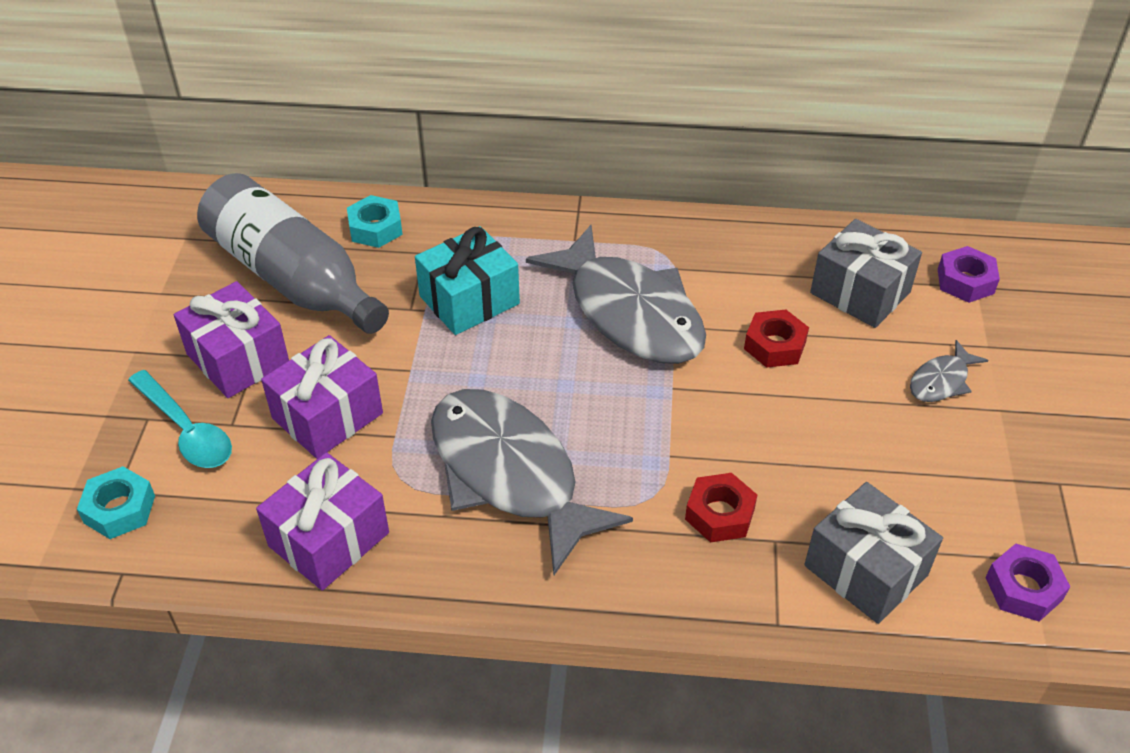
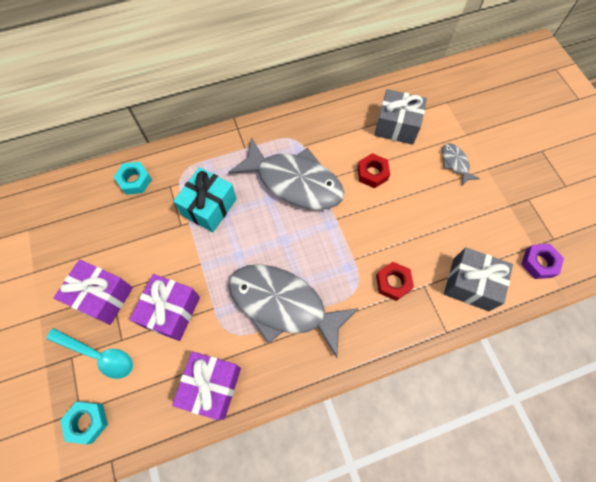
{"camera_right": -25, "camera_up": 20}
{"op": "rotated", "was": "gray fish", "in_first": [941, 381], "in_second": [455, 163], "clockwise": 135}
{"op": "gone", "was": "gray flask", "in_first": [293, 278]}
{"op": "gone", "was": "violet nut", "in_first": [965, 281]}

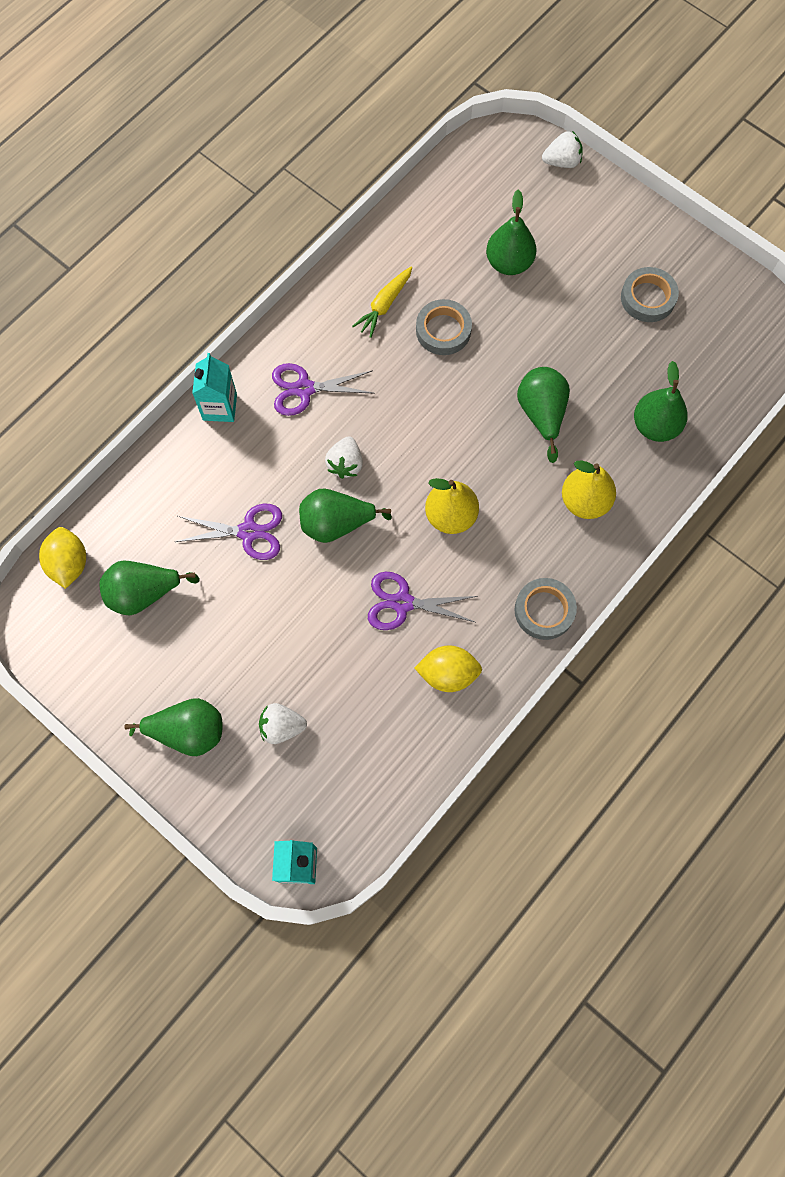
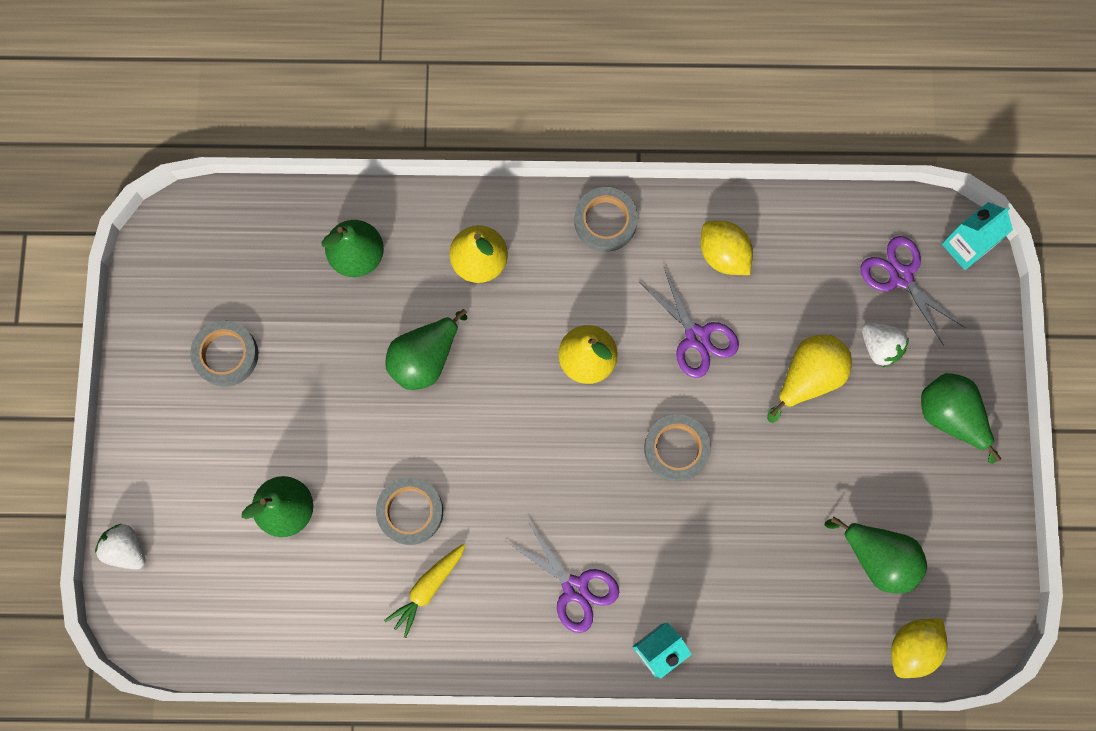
{"camera_right": -130, "camera_up": 5}
{"op": "rotated", "was": "yellow carrot", "in_first": [384, 305], "in_second": [428, 588], "clockwise": 135}
{"op": "swapped", "was": "green toy pear", "now": "gray tape", "in_first": [336, 524], "in_second": [676, 449]}
{"op": "new", "now": "yellow toy pear", "in_second": [808, 377]}
{"op": "shifted", "was": "violet pair of scissors", "in_first": [248, 532], "in_second": [901, 276]}
{"op": "gone", "was": "snow-white berry", "in_first": [345, 464]}

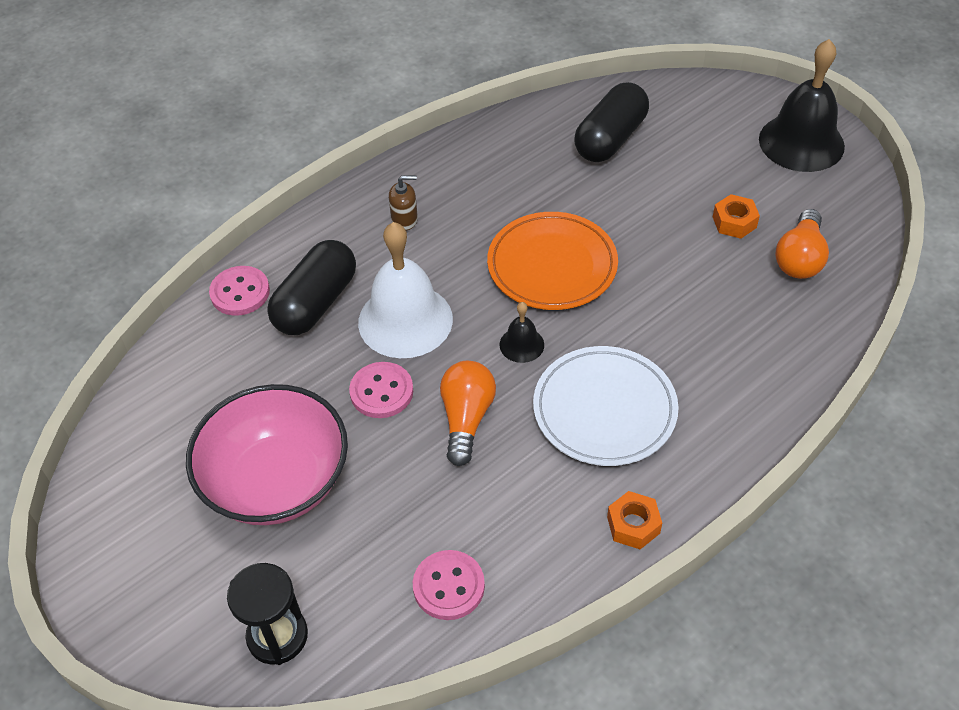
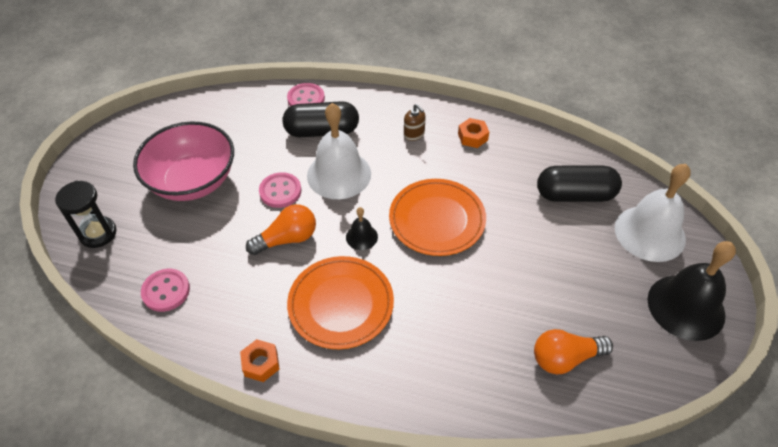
{"camera_right": 55, "camera_up": 0}
{"op": "repainted", "was": "snow-white dinner plate", "now": "orange-coloured dinner plate", "in_first": [604, 410], "in_second": [341, 304]}
{"op": "shifted", "was": "orange-coloured nut", "in_first": [734, 222], "in_second": [472, 137]}
{"op": "new", "now": "snow-white bell", "in_second": [649, 233]}

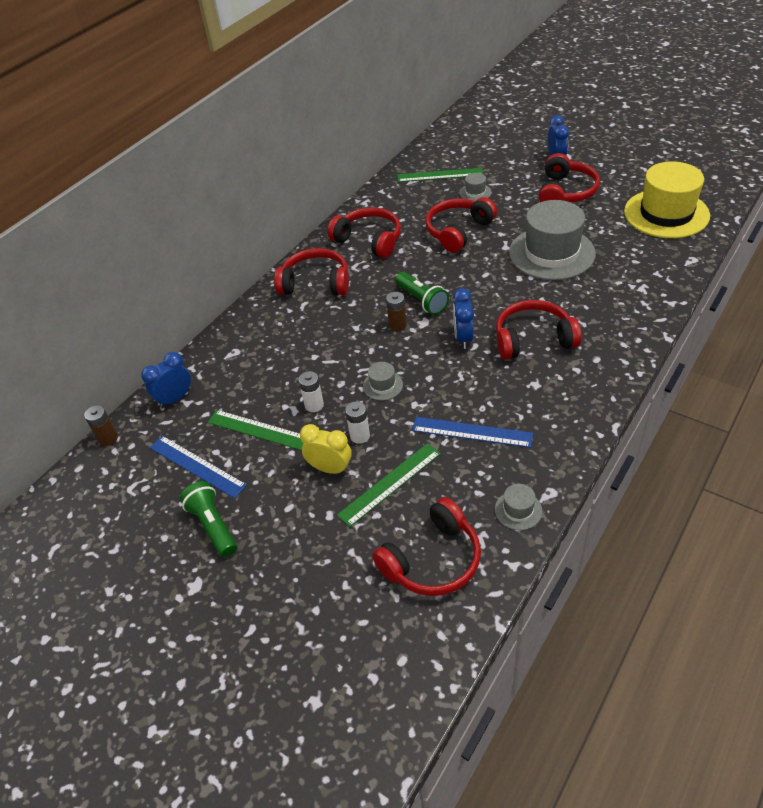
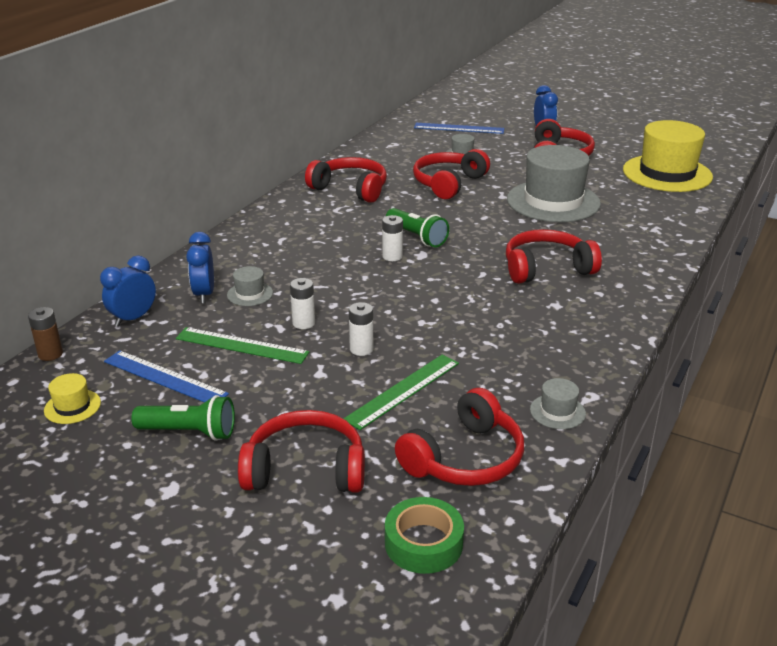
{"camera_right": -10, "camera_up": -15}
{"op": "new", "now": "yellow top hat", "in_second": [72, 406]}
{"op": "rotated", "was": "green pocket torch", "in_first": [213, 526], "in_second": [189, 432], "clockwise": 135}
{"op": "shifted", "was": "cobalt clock", "in_first": [463, 338], "in_second": [204, 294]}
{"op": "shifted", "was": "gray top hat", "in_first": [382, 385], "in_second": [250, 294]}
{"op": "shifted", "was": "red headphones", "in_first": [316, 283], "in_second": [305, 469]}
{"op": "repainted", "was": "dark brown battery", "now": "snow-white battery", "in_first": [397, 325], "in_second": [392, 256]}
{"op": "new", "now": "green tape", "in_second": [423, 543]}
{"op": "shifted", "was": "cobalt measuring stick", "in_first": [472, 432], "in_second": [459, 128]}
{"op": "gone", "was": "yellow clock", "in_first": [330, 468]}
{"op": "gone", "was": "green measuring stick", "in_first": [440, 175]}

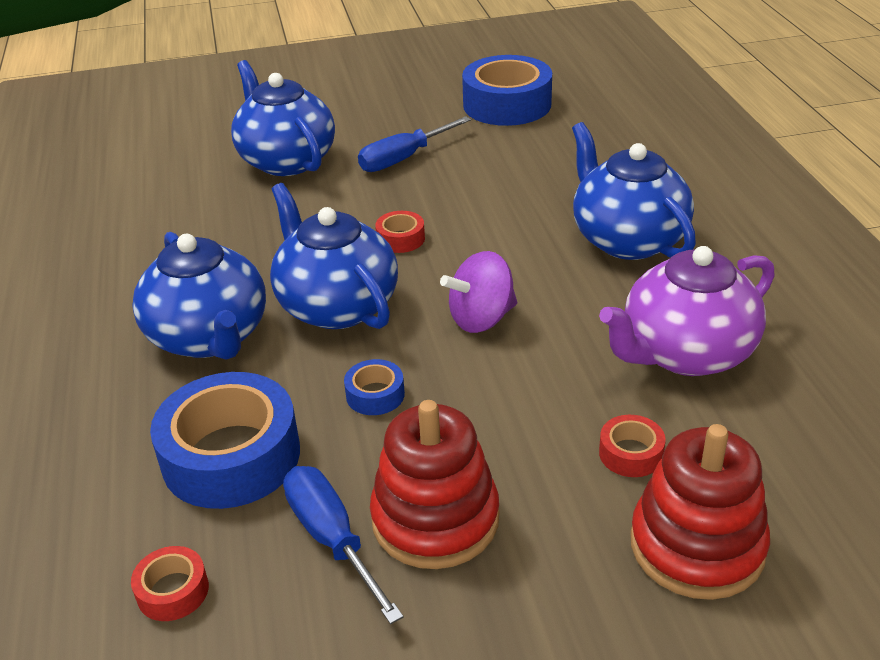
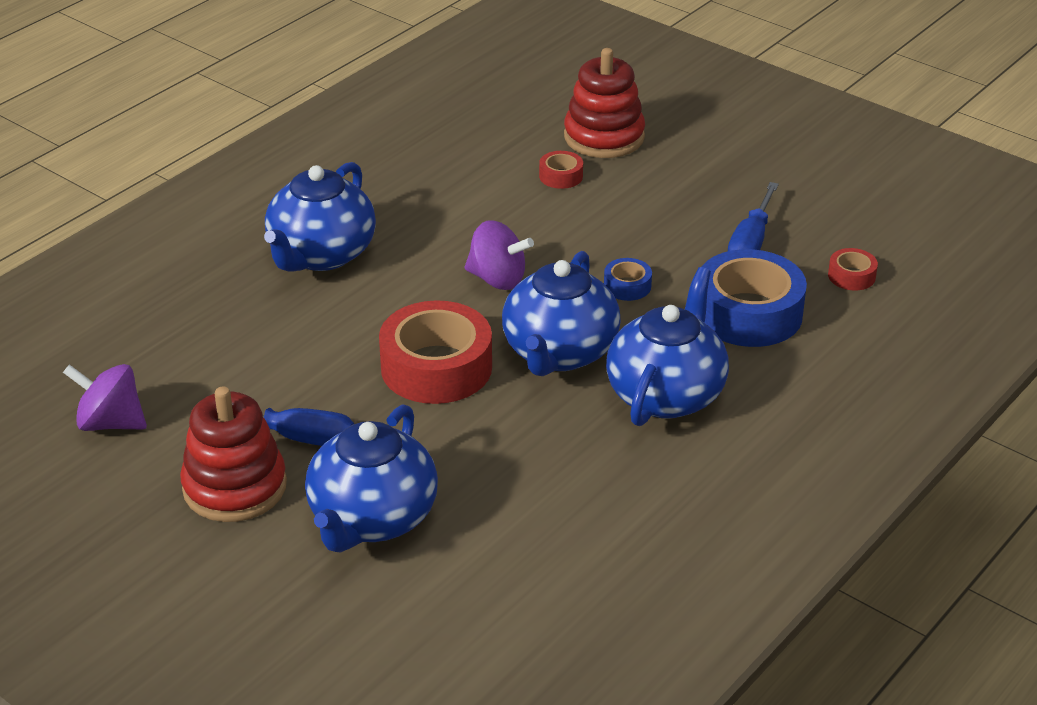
{"camera_right": -130, "camera_up": 0}
{"op": "swapped", "was": "cobalt tape", "now": "violet whirligig", "in_first": [507, 104], "in_second": [110, 423]}
{"op": "shifted", "was": "red stacking toy", "in_first": [435, 519], "in_second": [235, 487]}
{"op": "scaled", "was": "red tape", "in_first": [400, 239], "in_second": [436, 367], "ratio": 2.21}
{"op": "gone", "was": "violet china teapot", "in_first": [685, 353]}

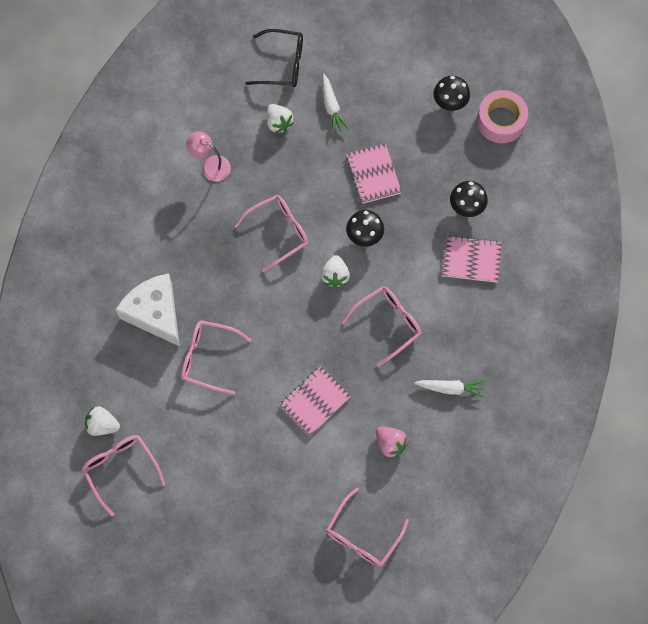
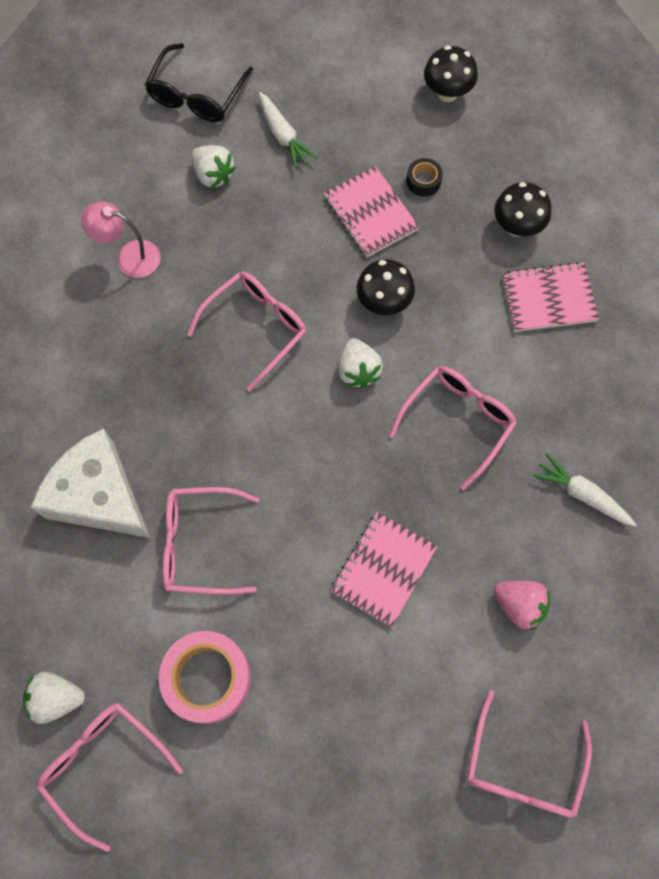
{"camera_right": -15, "camera_up": 0}
{"op": "rotated", "was": "ebony spectacles", "in_first": [282, 64], "in_second": [197, 95], "clockwise": 120}
{"op": "shifted", "was": "pink tape", "in_first": [501, 121], "in_second": [207, 678]}
{"op": "new", "now": "ebony tape", "in_second": [423, 181]}
{"op": "rotated", "was": "snow-white carrot", "in_first": [451, 388], "in_second": [582, 494], "clockwise": -135}

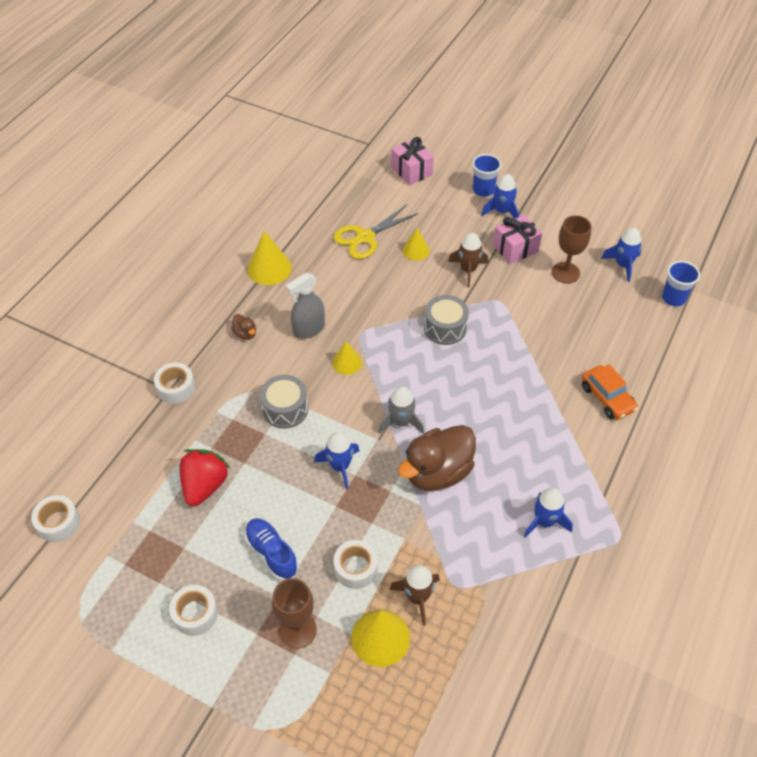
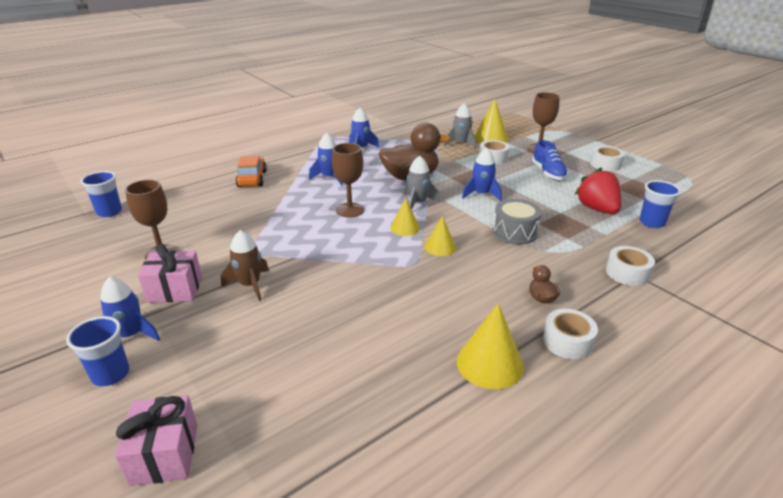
{"camera_right": -155, "camera_up": -20}
{"op": "shifted", "was": "cobalt spaceship", "in_first": [623, 265], "in_second": [329, 177]}
{"op": "new", "now": "dark brown chalice", "in_second": [349, 210]}
{"op": "shifted", "was": "yellow solid cone", "in_first": [416, 250], "in_second": [405, 228]}
{"op": "repainted", "was": "dark brown spaceship", "now": "gray spaceship", "in_first": [417, 597], "in_second": [461, 144]}
{"op": "shifted", "was": "snow-white tape", "in_first": [58, 523], "in_second": [567, 341]}
{"op": "rotated", "was": "red berry", "in_first": [205, 485], "in_second": [597, 209], "clockwise": 120}
{"op": "new", "now": "cobalt tumbler", "in_second": [652, 222]}
{"op": "gone", "was": "gray spray cleaner", "in_first": [309, 329]}
{"op": "gone", "was": "yellow pair of scissors", "in_first": [365, 237]}
{"op": "gone", "was": "gray snare drum", "in_first": [445, 328]}

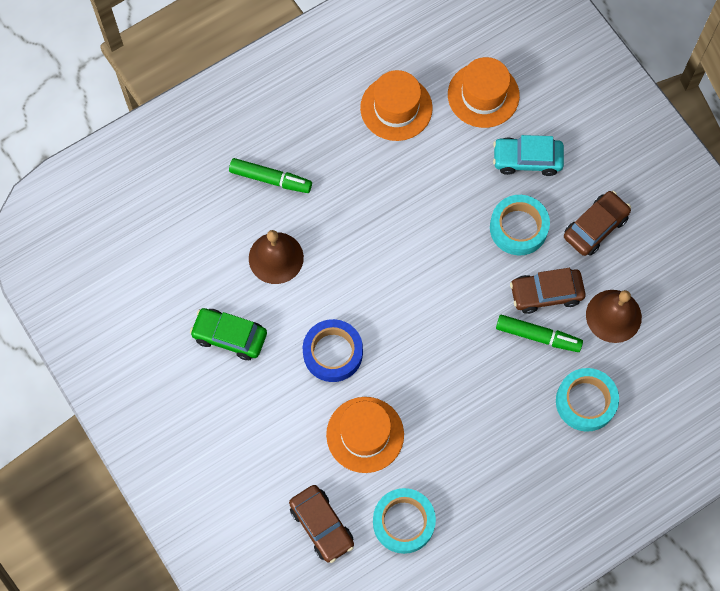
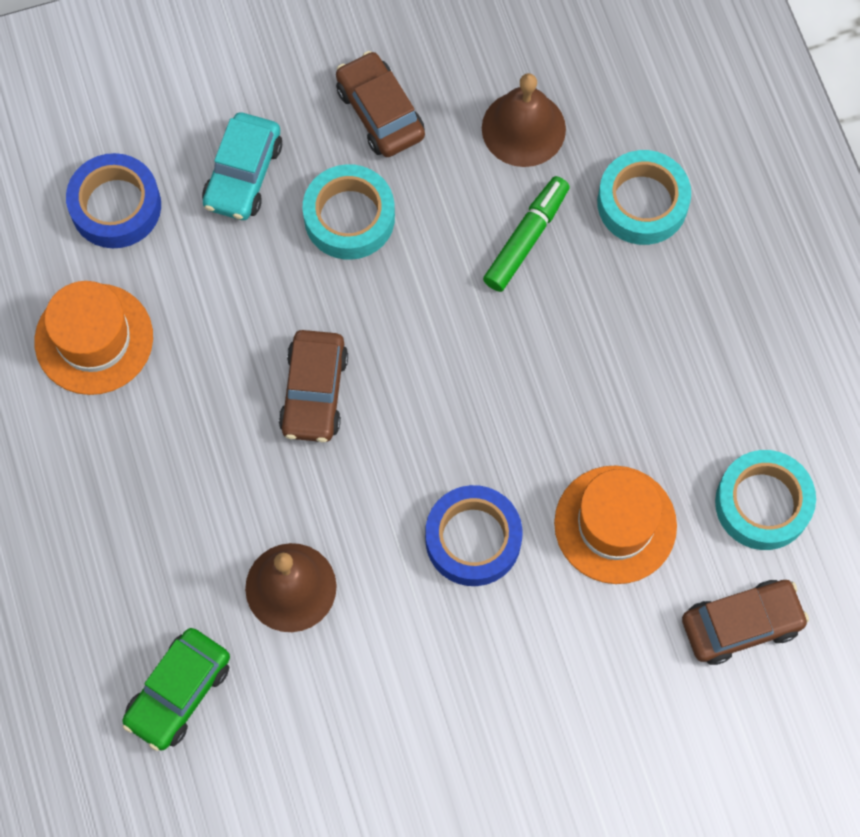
{"camera_right": -75, "camera_up": 0}
{"op": "swapped", "was": "orange-coloured top hat", "now": "cobalt tape", "in_first": [483, 95], "in_second": [116, 206]}
{"op": "shifted", "was": "green automobile", "in_first": [229, 336], "in_second": [178, 692]}
{"op": "shifted", "was": "dark brown automobile", "in_first": [546, 293], "in_second": [314, 392]}
{"op": "gone", "was": "green marker pen", "in_first": [270, 179]}

